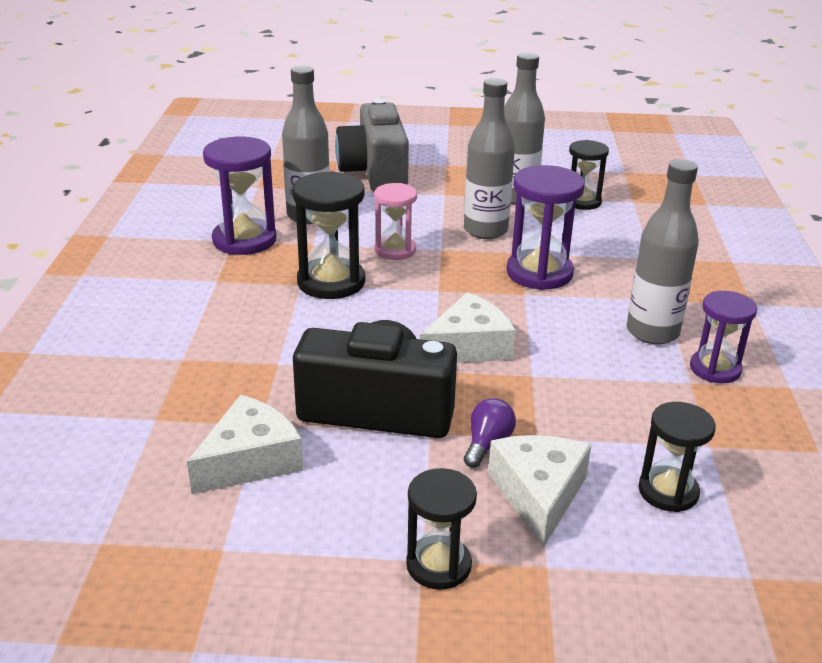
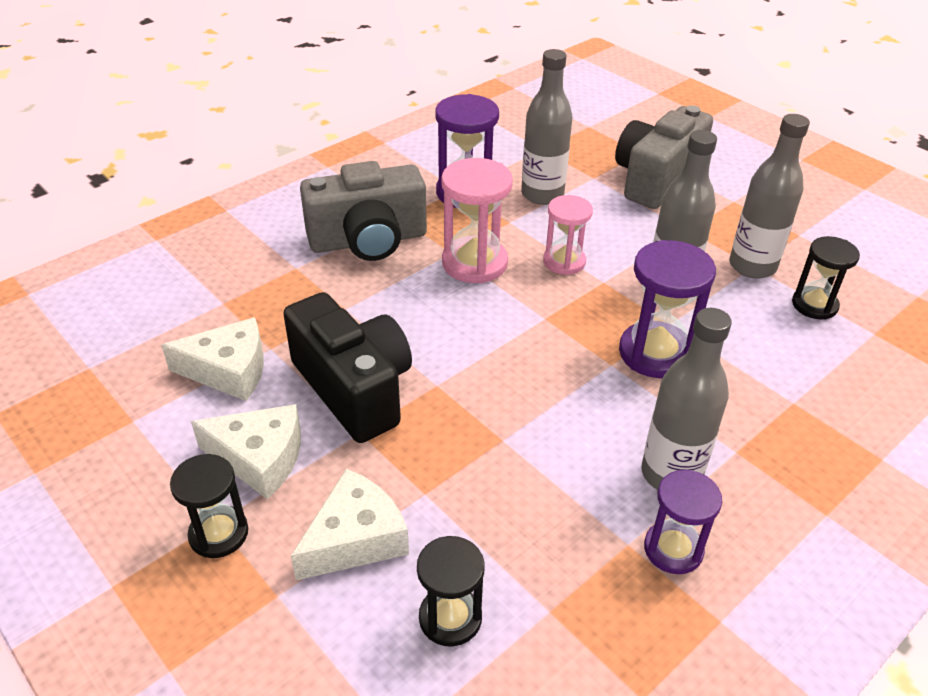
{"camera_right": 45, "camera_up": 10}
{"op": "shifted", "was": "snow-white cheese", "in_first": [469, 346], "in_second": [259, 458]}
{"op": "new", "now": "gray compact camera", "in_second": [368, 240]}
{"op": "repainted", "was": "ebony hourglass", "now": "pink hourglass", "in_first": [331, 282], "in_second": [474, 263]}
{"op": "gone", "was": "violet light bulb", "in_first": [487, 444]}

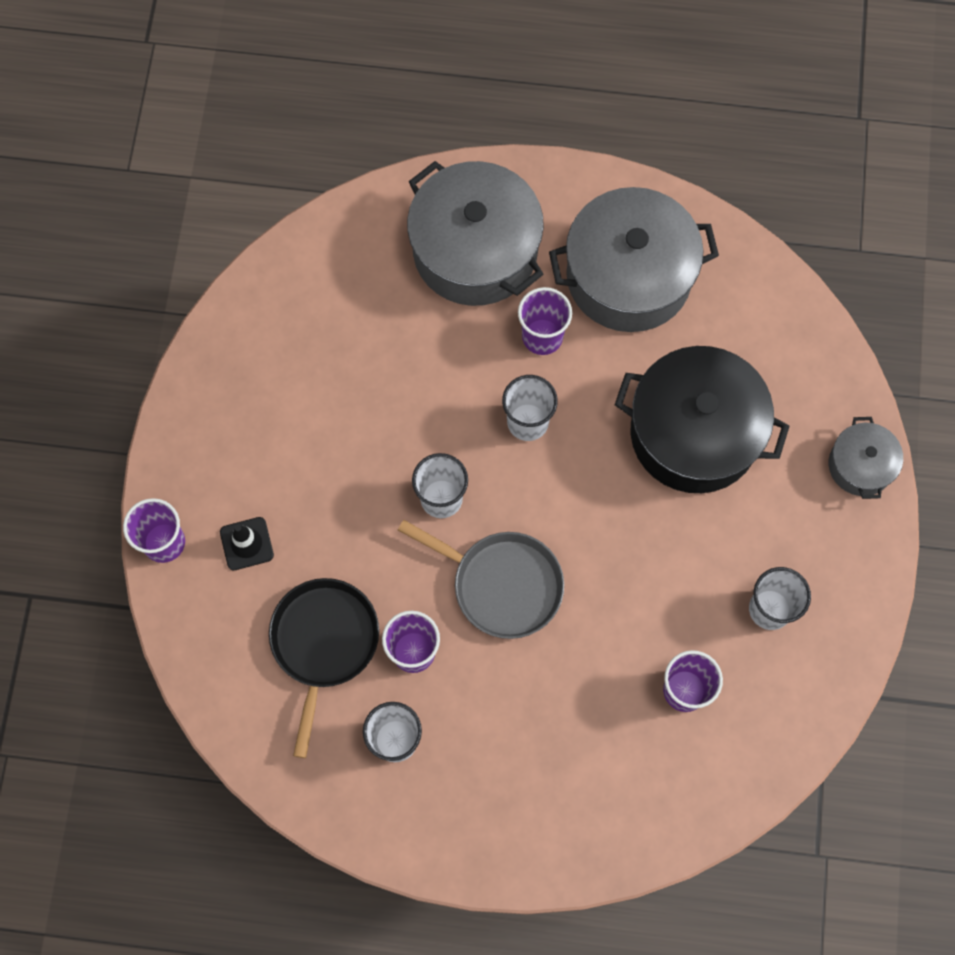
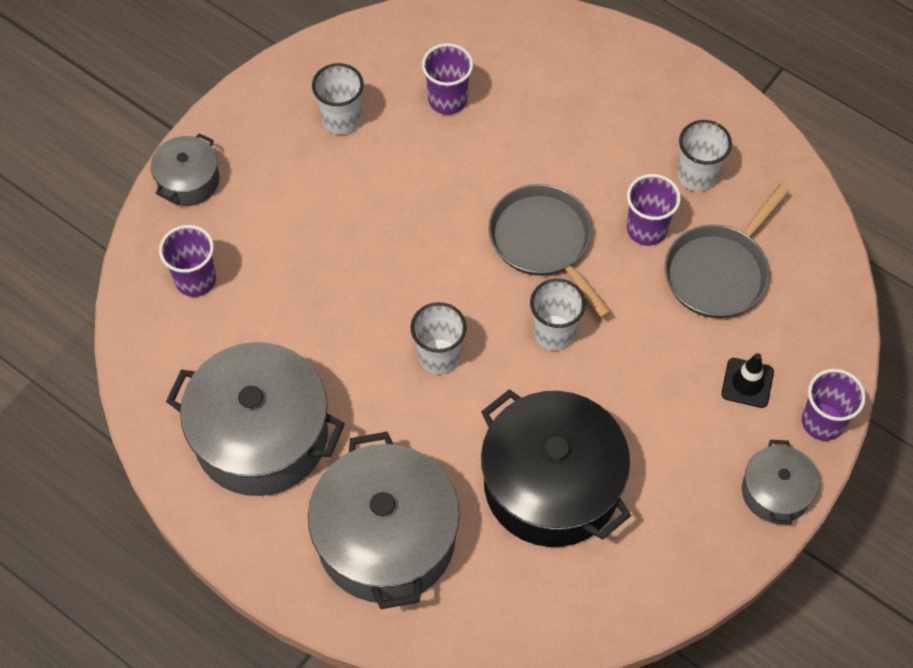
{"camera_right": -150, "camera_up": -10}
{"op": "shifted", "was": "violet tumbler", "in_first": [542, 336], "in_second": [195, 280]}
{"op": "shifted", "was": "ebony pot", "in_first": [694, 433], "in_second": [551, 484]}
{"op": "repainted", "was": "ebony frying pan", "now": "gray frying pan", "in_first": [324, 642], "in_second": [718, 272]}
{"op": "new", "now": "gray pot", "in_second": [775, 492]}

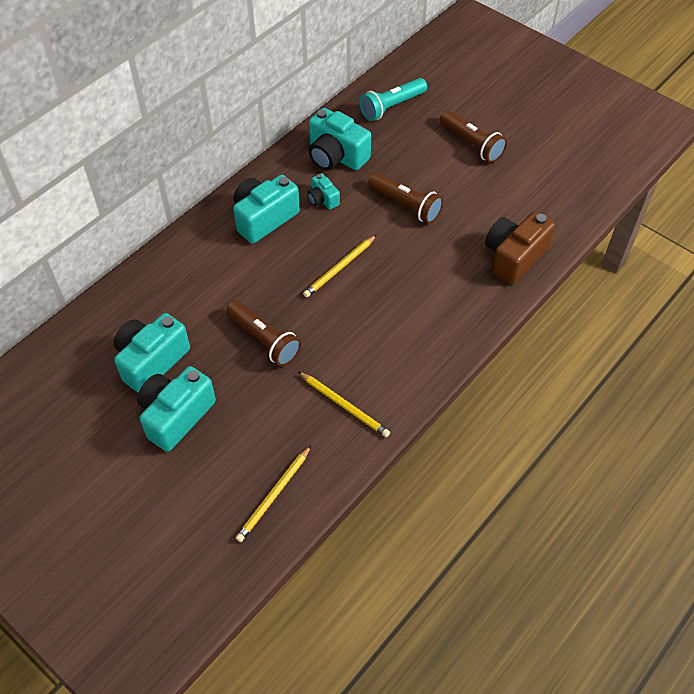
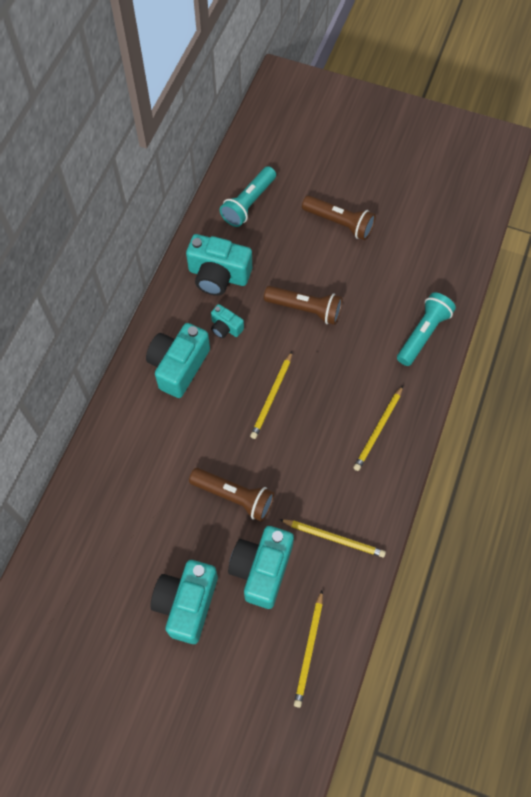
{"camera_right": -20, "camera_up": 10}
{"op": "shifted", "was": "teal compact camera", "in_first": [151, 361], "in_second": [262, 569]}
{"op": "new", "now": "yellow lead pencil", "in_second": [378, 430]}
{"op": "swapped", "was": "dark brown compact camera", "now": "teal pocket torch", "in_first": [514, 257], "in_second": [423, 334]}

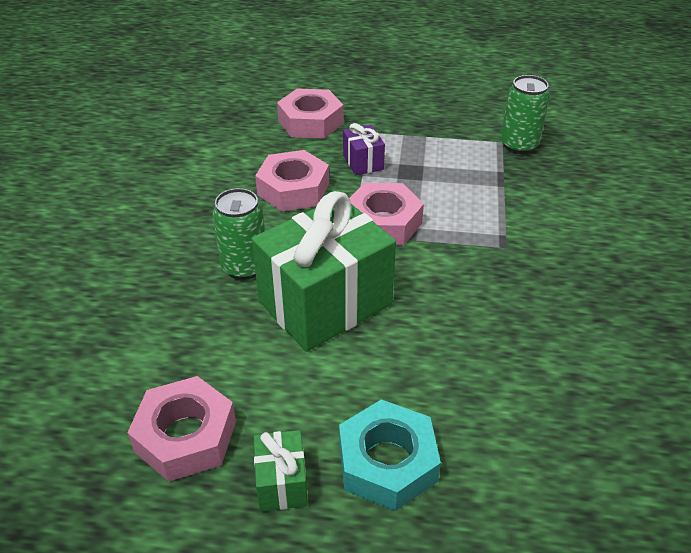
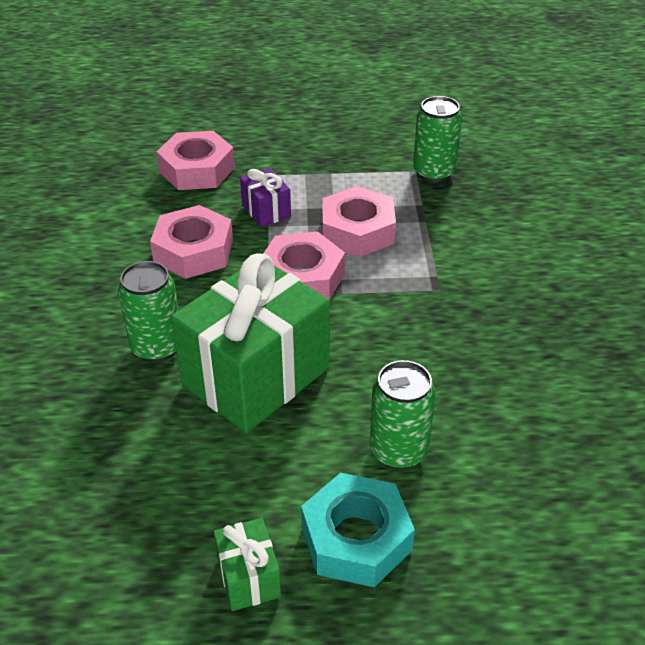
{"camera_right": -10, "camera_up": 0}
{"op": "shifted", "was": "pink nut", "in_first": [186, 436], "in_second": [358, 231]}
{"op": "new", "now": "green can", "in_second": [398, 451]}

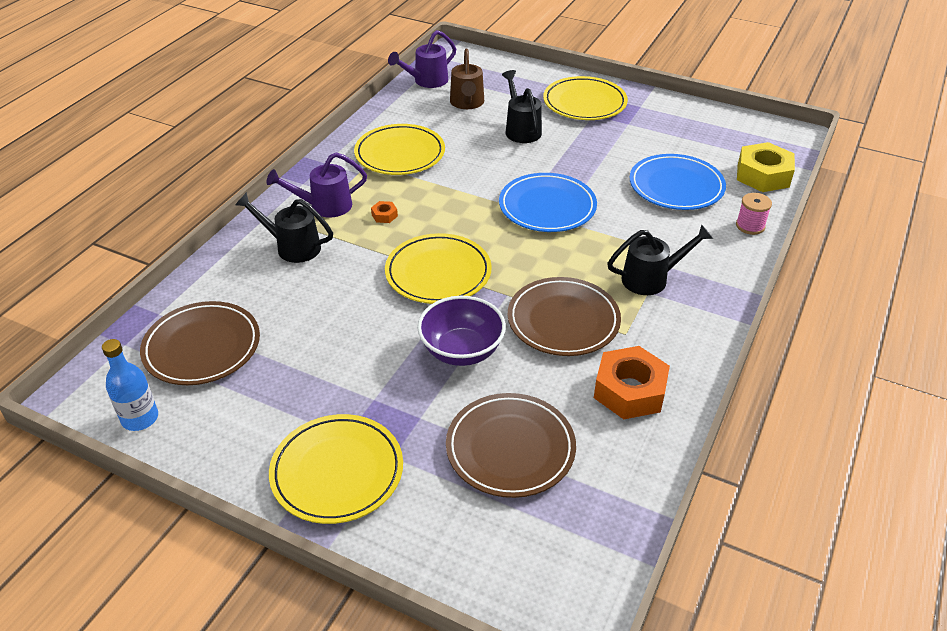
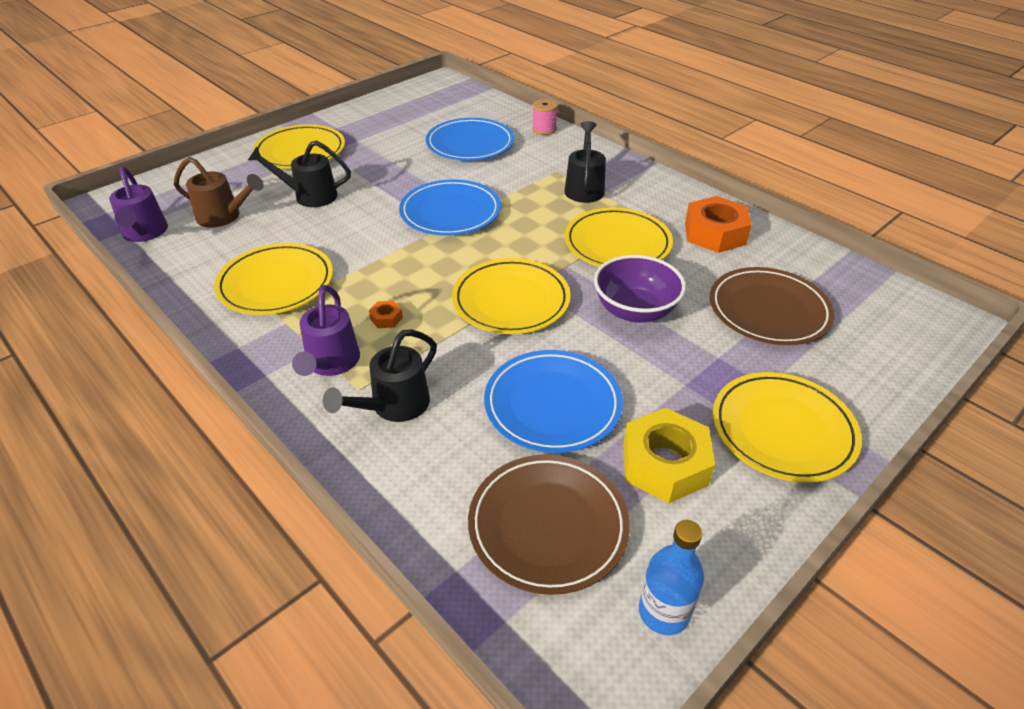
{"camera_right": -70, "camera_up": 0}
{"op": "new", "now": "cobalt dinner plate", "in_second": [552, 404]}
{"op": "repainted", "was": "dark brown dinner plate", "now": "yellow dinner plate", "in_first": [563, 320], "in_second": [617, 244]}
{"op": "shifted", "was": "yellow nut", "in_first": [763, 175], "in_second": [664, 464]}

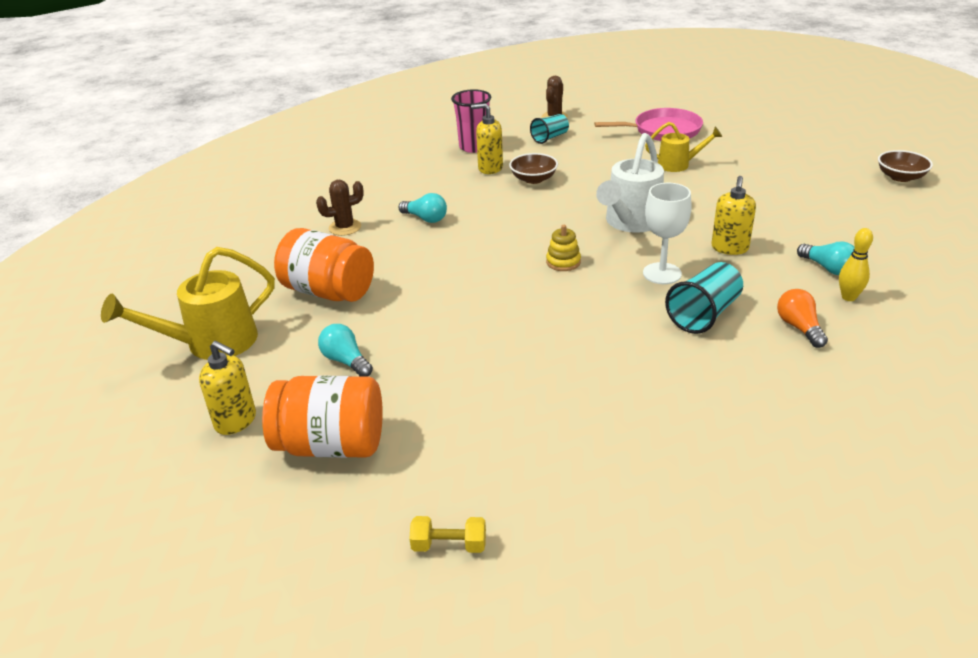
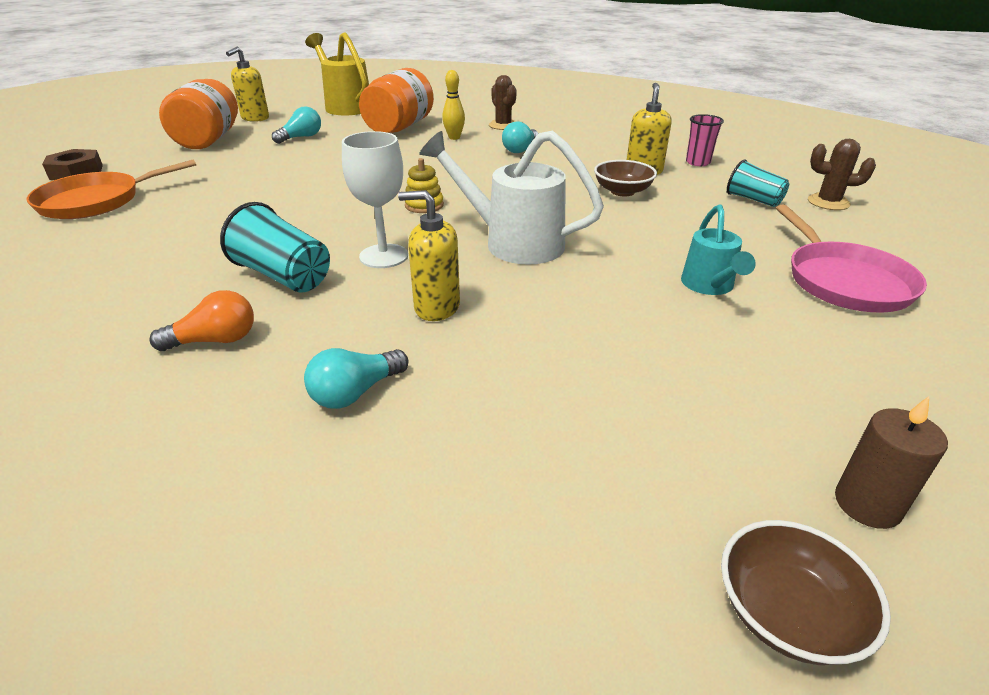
{"camera_right": 85, "camera_up": 0}
{"op": "new", "now": "orange-coloured frying pan", "in_second": [96, 201]}
{"op": "swapped", "was": "yellow free weight", "now": "dark brown nut", "in_first": [449, 545], "in_second": [76, 172]}
{"op": "shifted", "was": "yellow tenpin", "in_first": [848, 297], "in_second": [454, 137]}
{"op": "repainted", "was": "yellow watering pot", "now": "teal watering pot", "in_first": [678, 165], "in_second": [709, 286]}
{"op": "scaled", "was": "pink tumbler", "in_first": [474, 147], "in_second": [697, 162], "ratio": 0.66}
{"op": "new", "now": "dark brown candle", "in_second": [867, 504]}

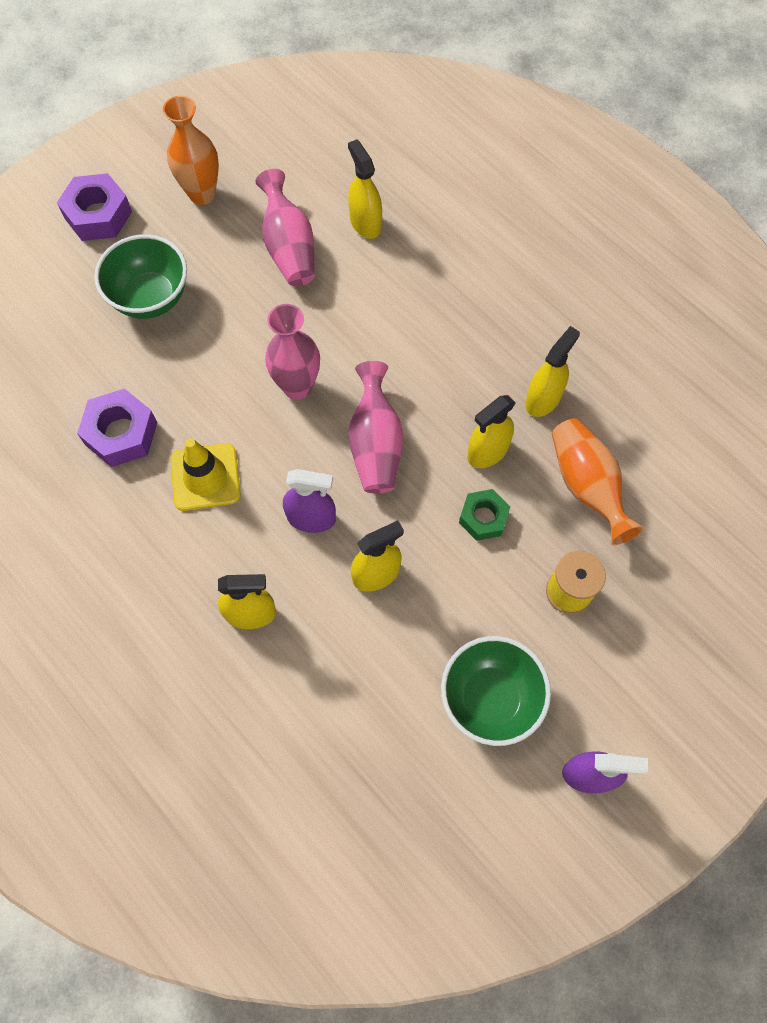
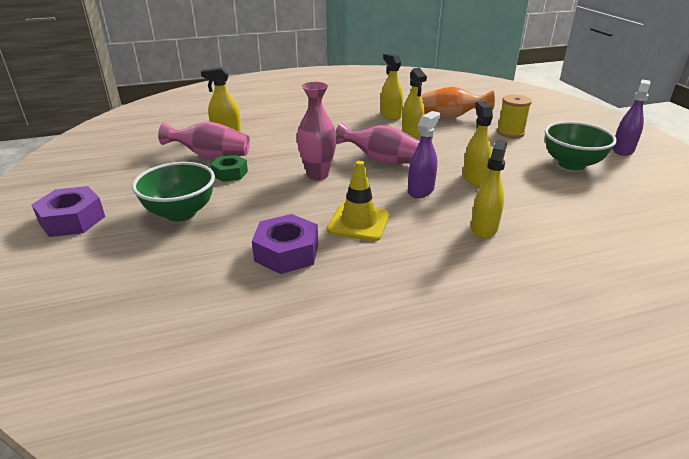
{"camera_right": -65, "camera_up": -35}
{"op": "shifted", "was": "green nut", "in_first": [483, 518], "in_second": [230, 173]}
{"op": "gone", "was": "orange-coloured flower vase", "in_first": [202, 194]}

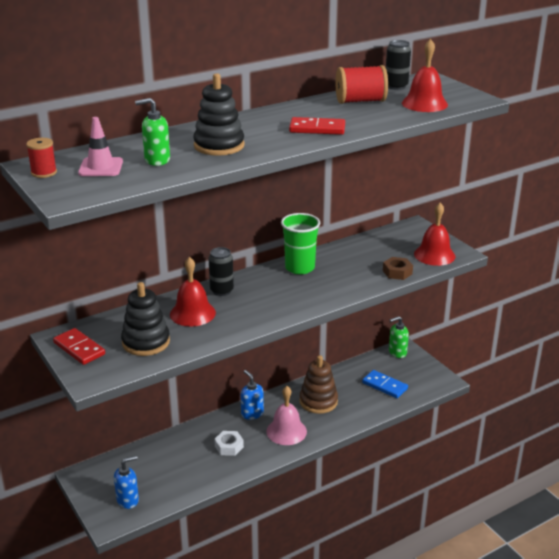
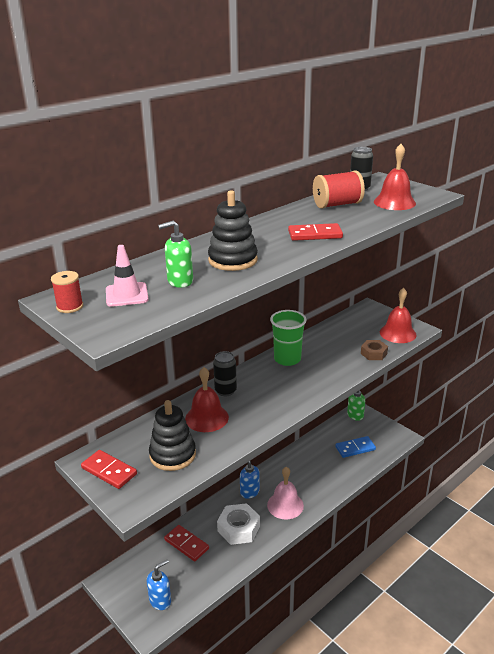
{"camera_right": -10, "camera_up": 0}
{"op": "new", "now": "red domino piece", "in_second": [186, 544]}
{"op": "scaled", "was": "snow-white nut", "in_first": [229, 446], "in_second": [238, 528], "ratio": 1.62}
{"op": "rotated", "was": "cobalt domino piece", "in_first": [384, 386], "in_second": [355, 448], "clockwise": -45}
{"op": "gone", "was": "dark brown stacking toy", "in_first": [318, 401]}

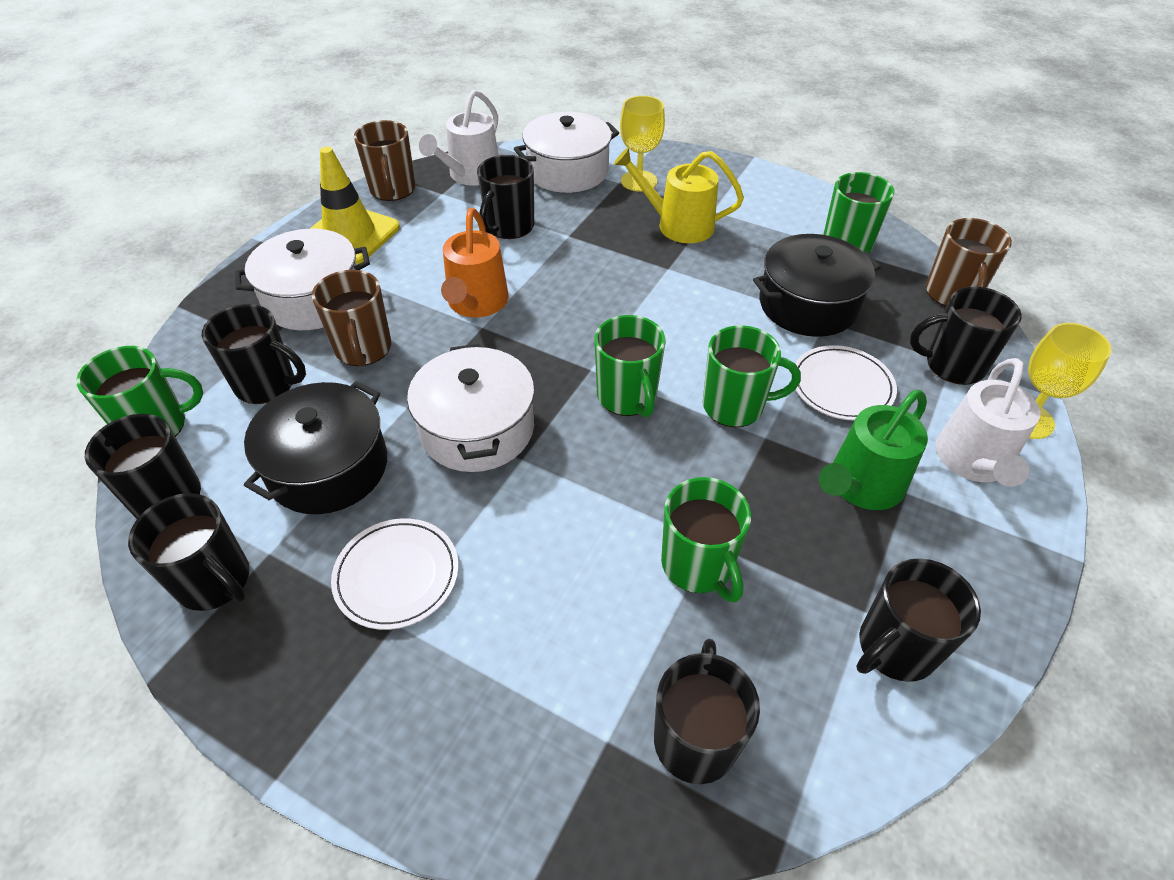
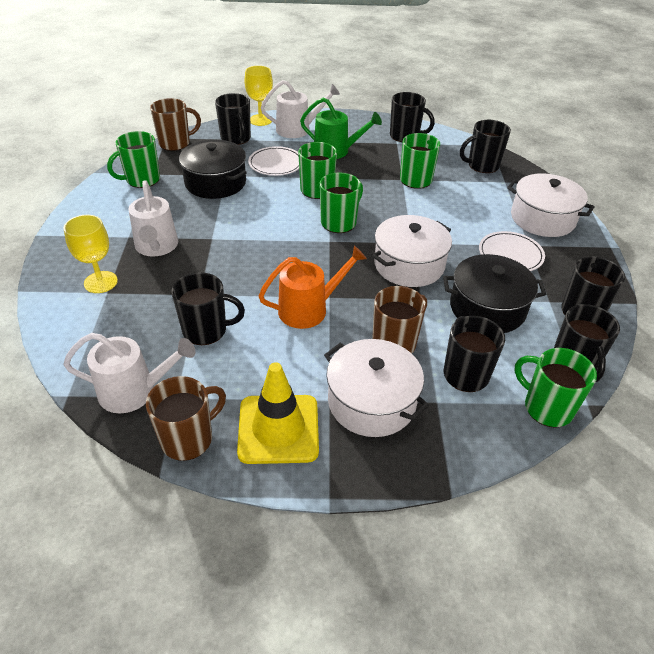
{"camera_right": -120, "camera_up": -5}
{"op": "repainted", "was": "yellow watering pot", "now": "snow-white watering pot", "in_first": [678, 225], "in_second": [156, 247]}
{"op": "shifted", "was": "snow-white pot", "in_first": [567, 171], "in_second": [542, 219]}

